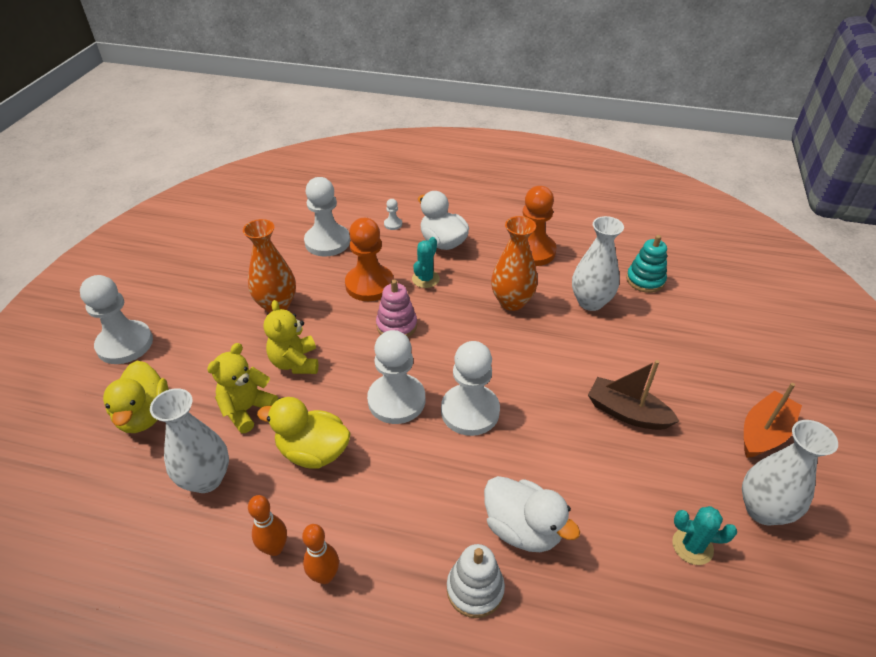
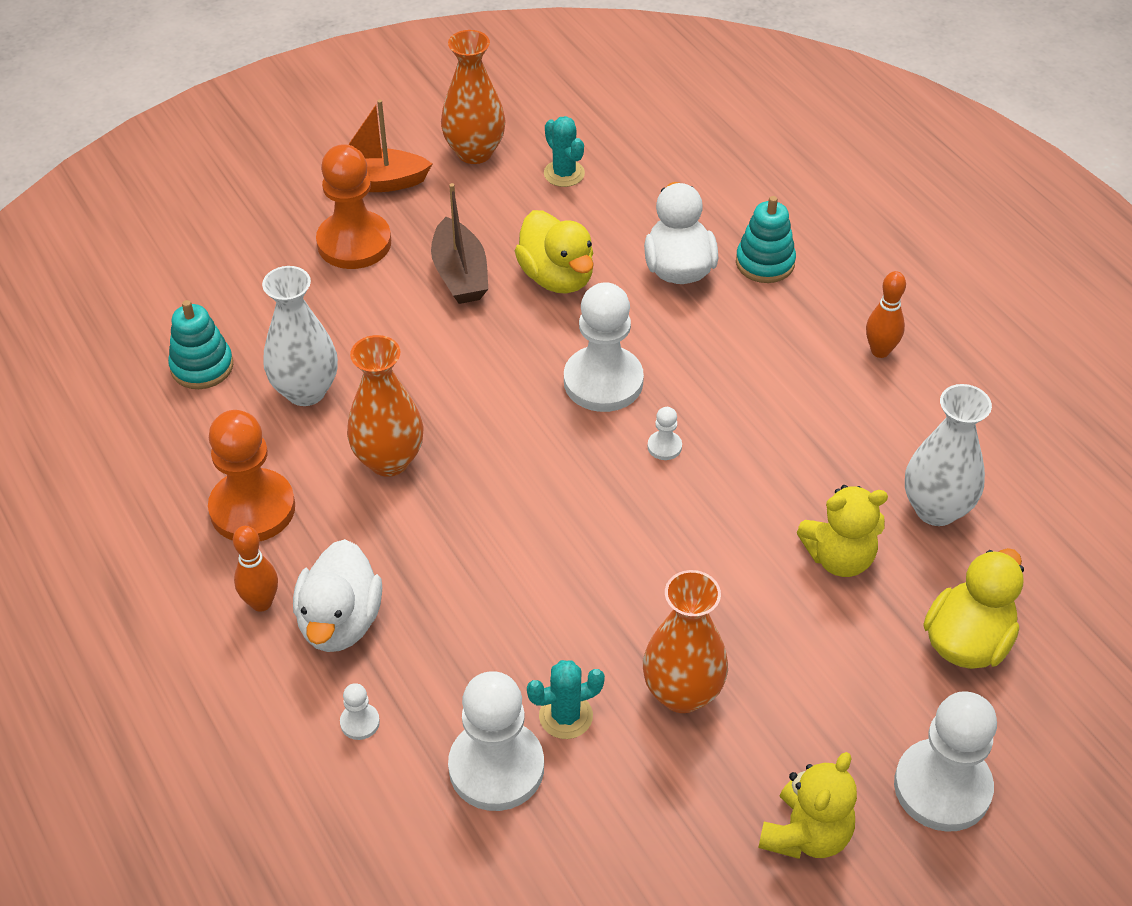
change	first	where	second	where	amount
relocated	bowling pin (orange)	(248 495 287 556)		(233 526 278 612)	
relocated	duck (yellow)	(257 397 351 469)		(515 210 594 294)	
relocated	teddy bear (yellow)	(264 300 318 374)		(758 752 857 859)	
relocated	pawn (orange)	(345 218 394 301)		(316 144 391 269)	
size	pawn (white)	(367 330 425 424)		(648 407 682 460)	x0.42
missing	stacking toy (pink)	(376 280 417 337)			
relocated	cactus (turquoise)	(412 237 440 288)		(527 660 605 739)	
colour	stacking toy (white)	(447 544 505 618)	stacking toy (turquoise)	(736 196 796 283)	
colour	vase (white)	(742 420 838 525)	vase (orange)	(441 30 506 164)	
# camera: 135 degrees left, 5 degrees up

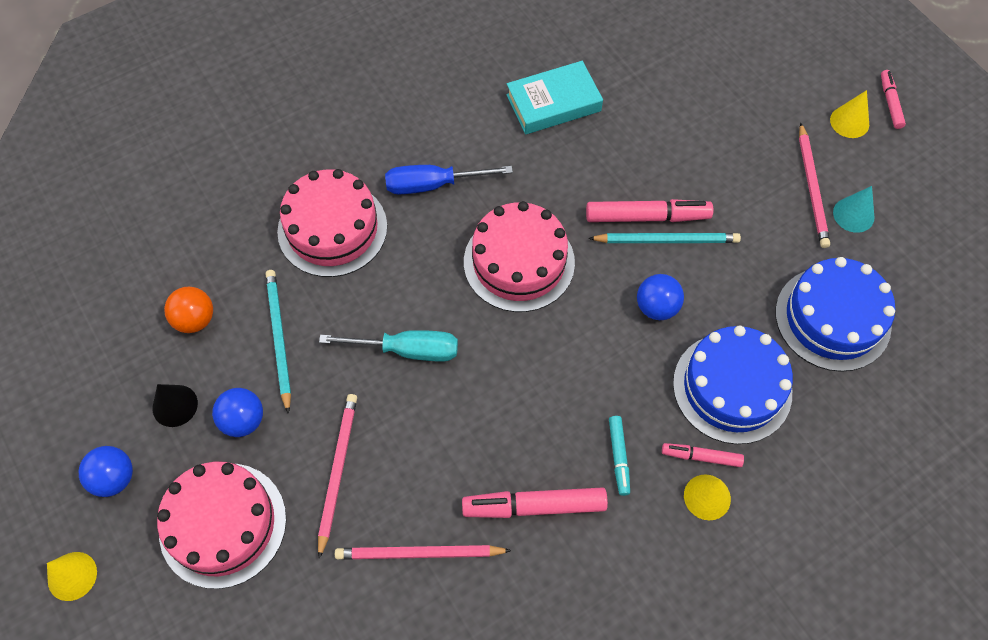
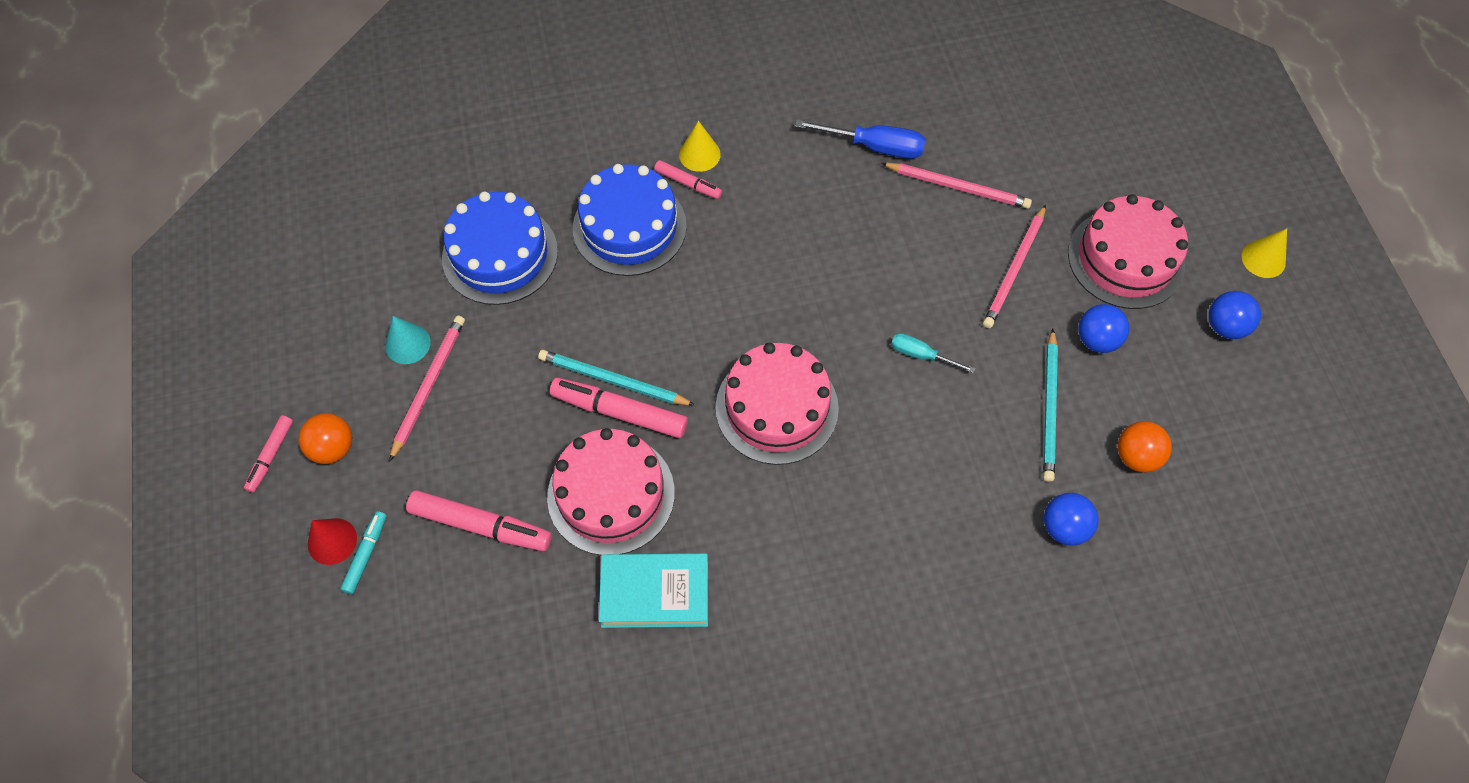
change	first	where	second	where	amount
missing	cone (black)	(153 384 198 427)			
relocated	cake (pink)	(277 169 387 277)		(547 428 675 555)	
size	screwdriver (turquoise)	(319 330 458 362)		(891 333 975 373)	x0.60
relocated	screwdriver (blue)	(385 165 513 194)		(795 120 925 159)	
relocated	marker (pink)	(462 487 608 518)		(406 490 552 551)	
relocated	marker (turquoise)	(609 416 630 496)		(340 511 387 594)	
relocated	ball (blue)	(637 274 684 320)		(1044 493 1099 546)	
exchanged	cone (yellow)	(830 90 869 138)	ball (orange)	(298 413 352 464)	
appeared			cone (red)	(308 518 357 565)	
# camera: 160 degrees left, 0 degrees up

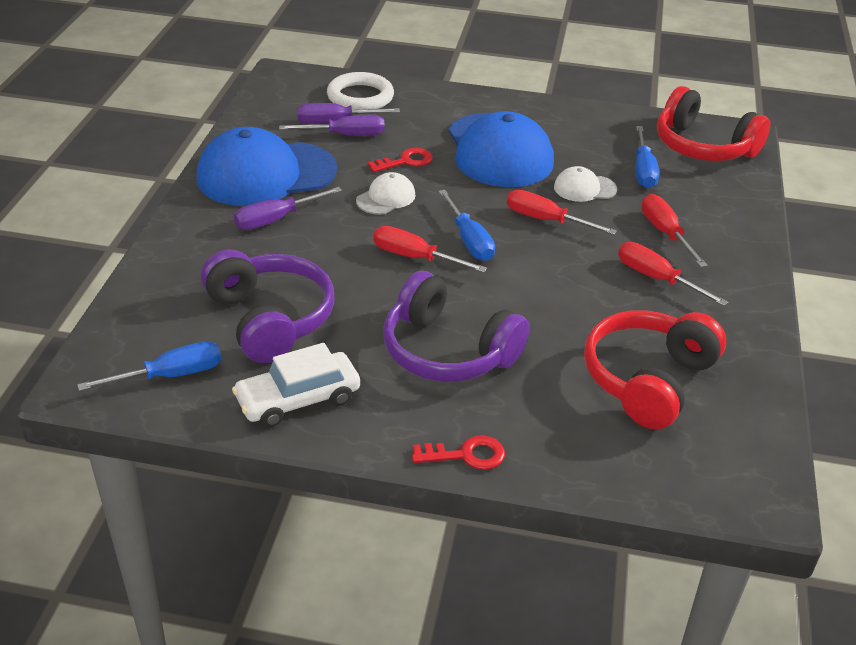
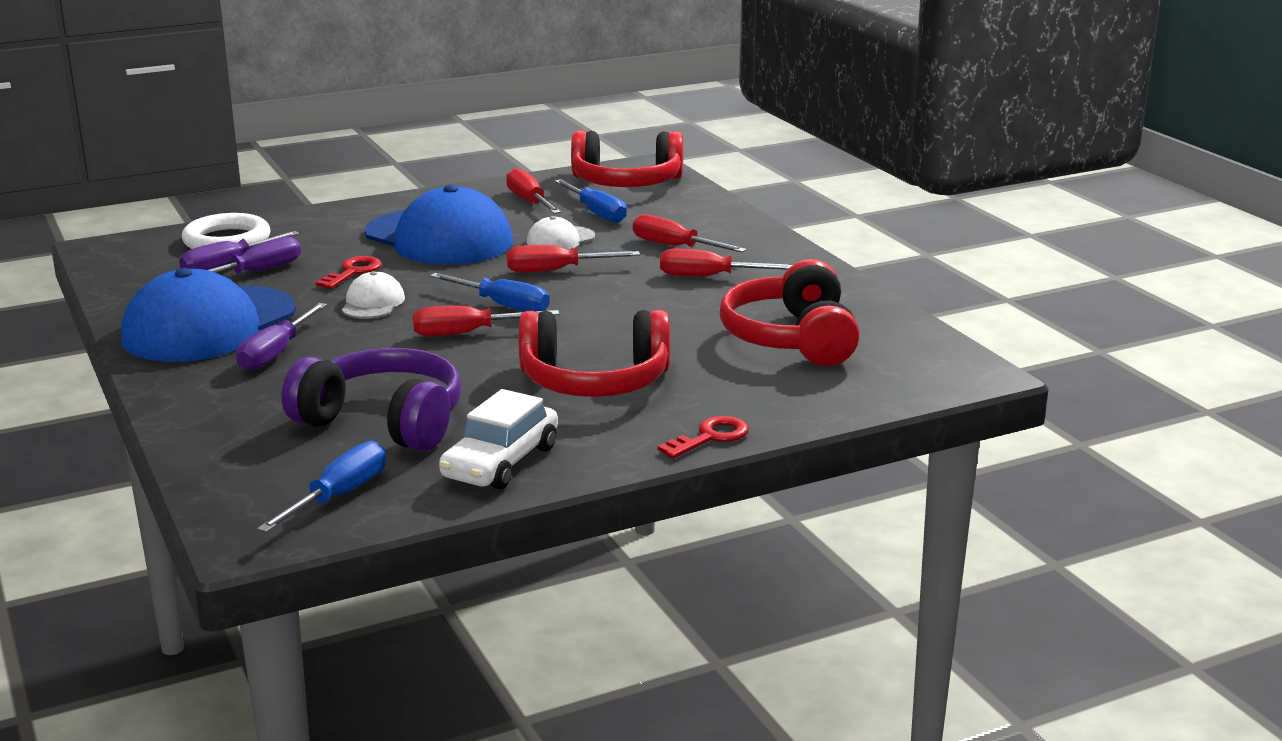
change	first	where	second	where	amount
colour	headphones (purple)	(384 271 530 382)	headphones (red)	(519 310 670 397)	
appeared			screwdriver (red)	(506 168 561 214)	
# camera: 35 degrees left, 15 degrees down

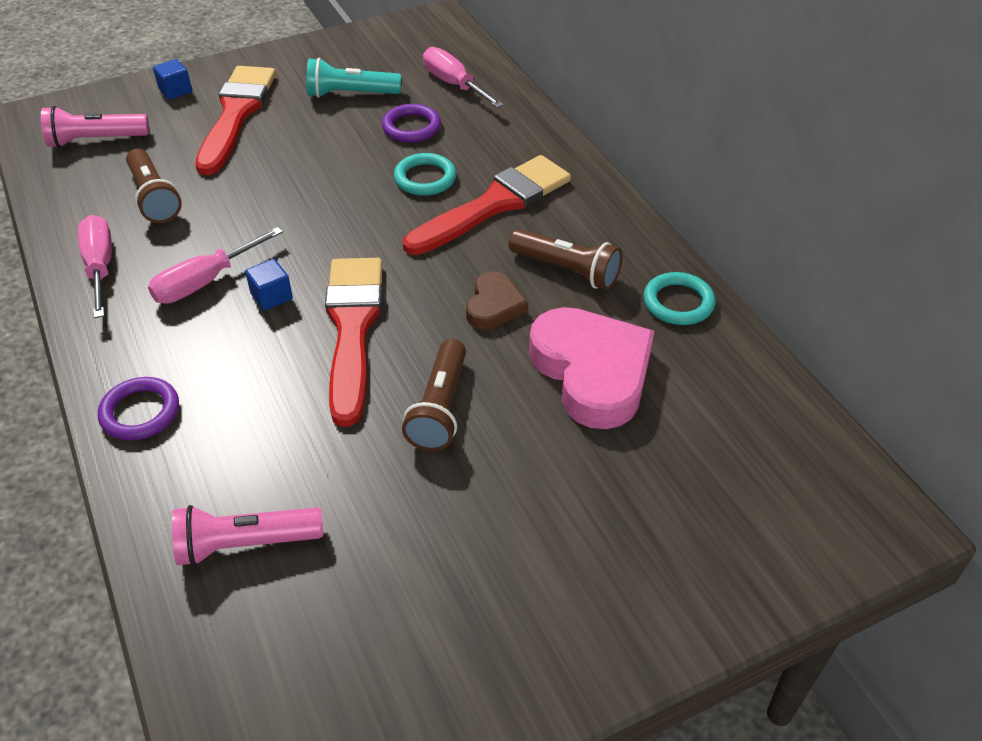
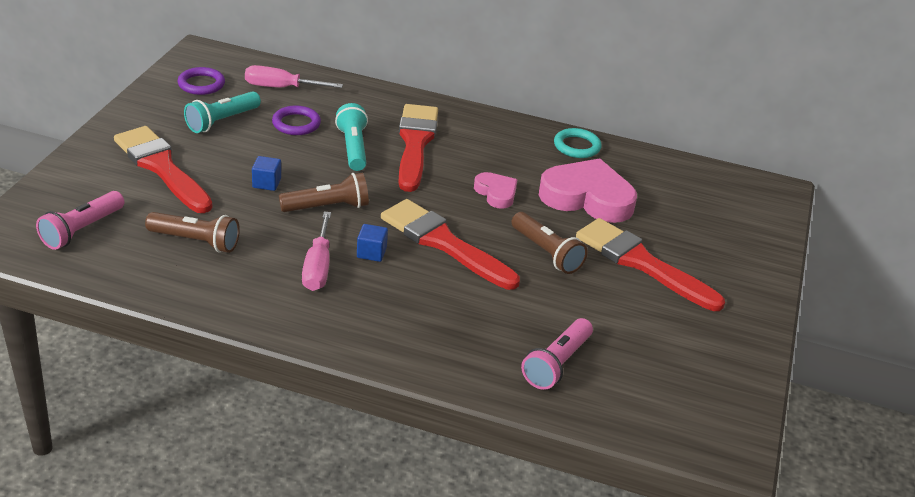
change	first	where	second	where	amount
missing	screwdriver (pink)	(78 215 112 318)			
relocated	ring (purple)	(98 377 179 440)		(177 67 225 95)	
relocated	cube (blue)	(153 59 192 100)		(252 156 281 191)	
exchanged	ring (turquoise)	(394 153 456 196)	flashlight (turquoise)	(335 103 368 171)	
colour	heart (brown)	(466 271 527 330)	heart (pink)	(474 172 517 209)	
relocated	flashlight (brown)	(509 229 622 290)		(279 173 369 212)	
appeared			brush (red)	(576 218 725 311)	
# camera: 50 degrees left, 10 degrees down

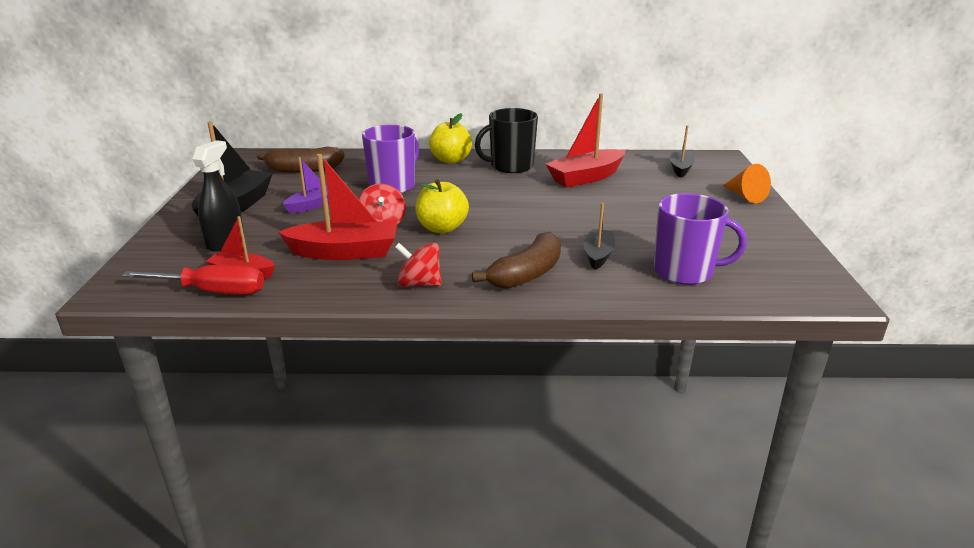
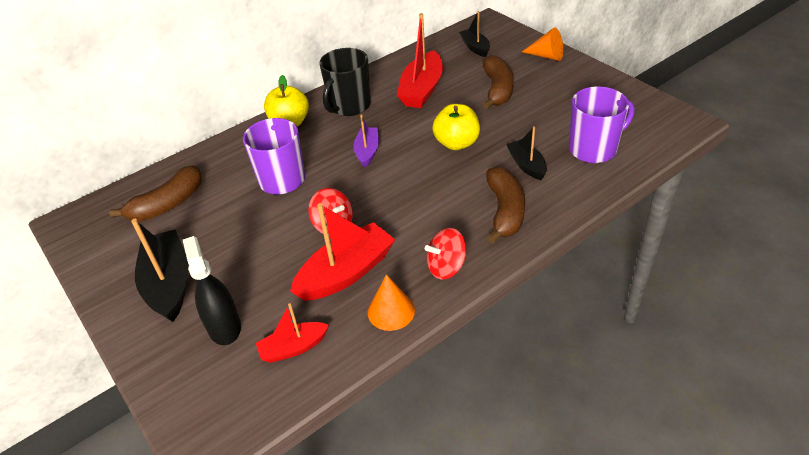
change	first	where	second	where	amount
missing	screwdriver (red)	(122 265 264 295)			
relocated	boat (purple)	(283 157 329 214)		(353 114 379 167)	
relocated	apple (yellow)	(415 179 469 233)		(432 104 480 150)	
appeared			cone (orange)	(368 274 415 331)	
appeared			banana (brown)	(482 55 514 109)	
# camera: 35 degrees left, 15 degrees up

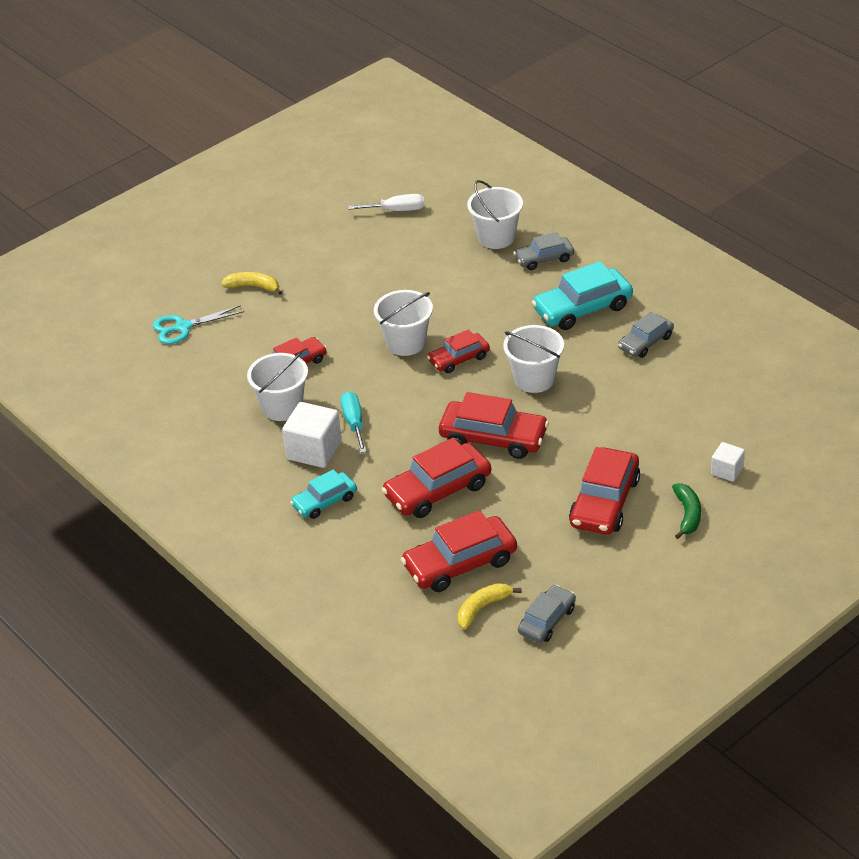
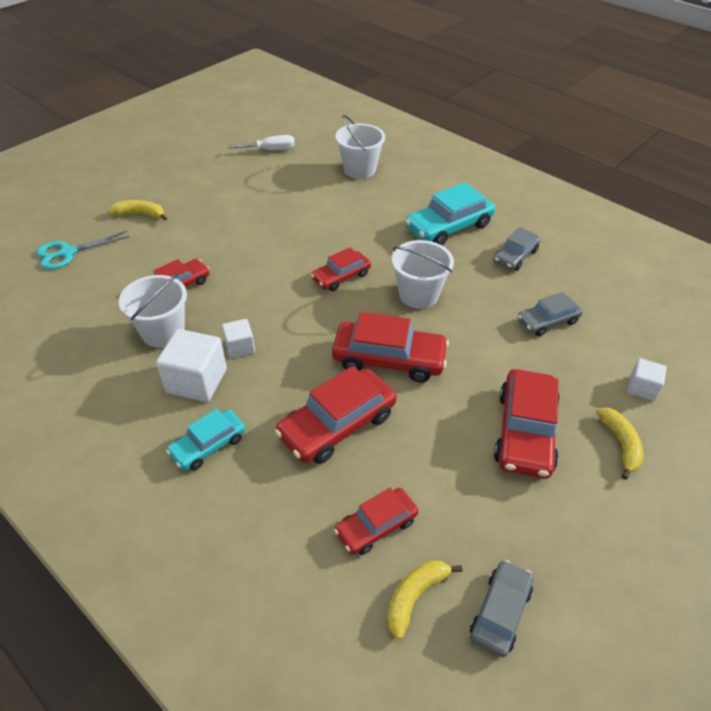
change	first	where	second	where	amount
exchanged	screwdriver (turquoise)	(341 391 366 453)	cube (white)	(222 319 255 358)	
missing	bucket (white)	(374 290 433 356)			
size	car (red)	(401 510 517 592)		(334 488 419 555)	x0.61
relocated	car (grey)	(513 232 574 270)		(518 292 583 336)	
colour	banana (green)	(672 483 701 539)	banana (yellow)	(596 408 643 480)	
# camera: 10 degrees left, 5 degrees up

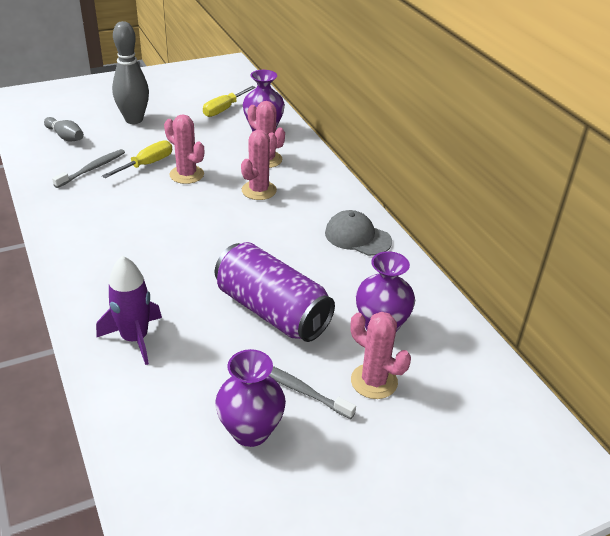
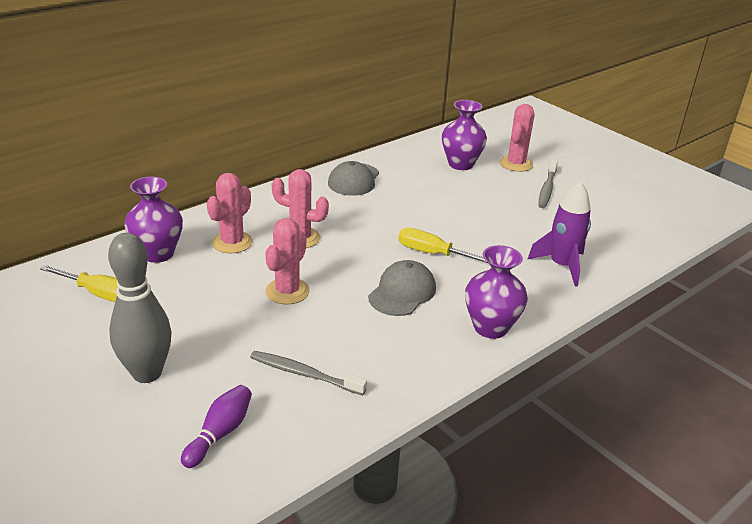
change	first	where	second	where	amount
colour	bowling pin (grey)	(44 117 84 142)	bowling pin (purple)	(181 385 252 468)	
relocated	screwdriver (yellow)	(102 140 172 178)		(398 228 488 263)	
missing	can (purple)	(215 242 335 342)			
relocated	vase (purple)	(215 349 286 447)		(465 245 528 339)	
appeared			cap (grey)	(368 260 436 316)	
# camera: 105 degrees left, 5 degrees down

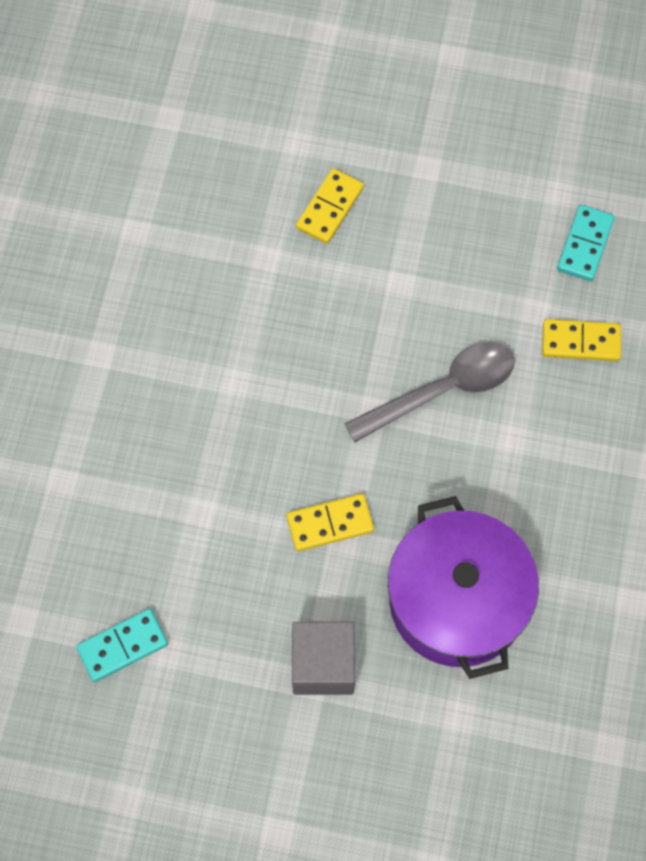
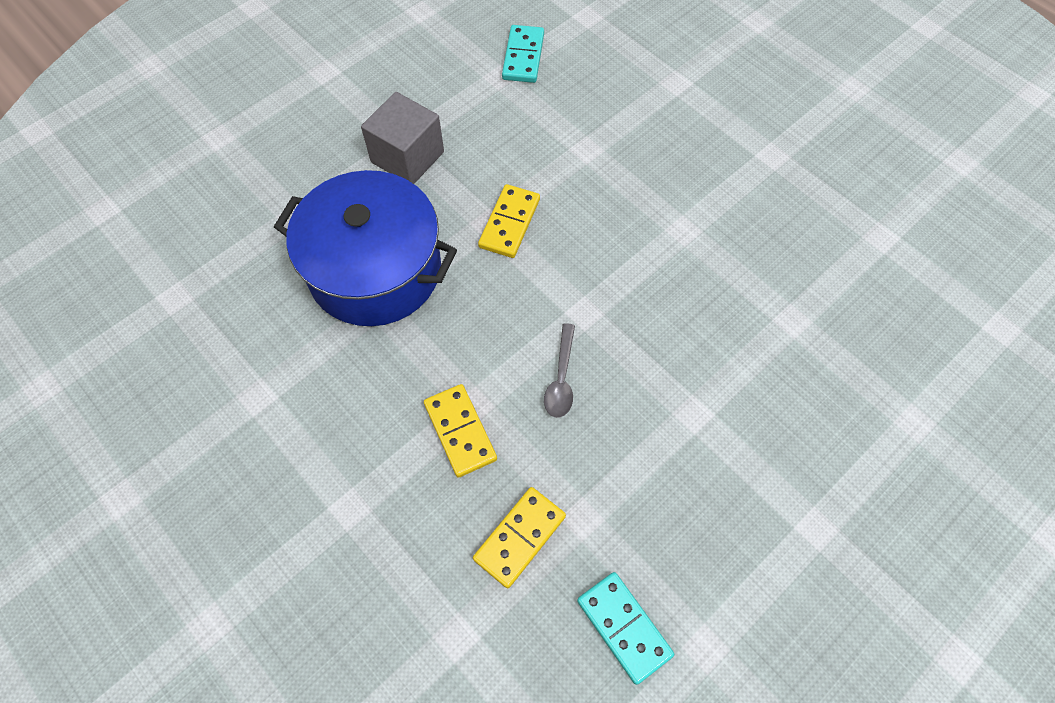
change	first	where	second	where	amount
relocated	domino (yellow)	(296 168 364 244)		(424 384 497 478)	
size	spoon (grey)	(344 342 515 443)		(544 323 575 418)	x0.53
colour	pot (purple)	(388 496 539 679)	pot (blue)	(274 170 457 326)	
# camera: 125 degrees right, 5 degrees down

